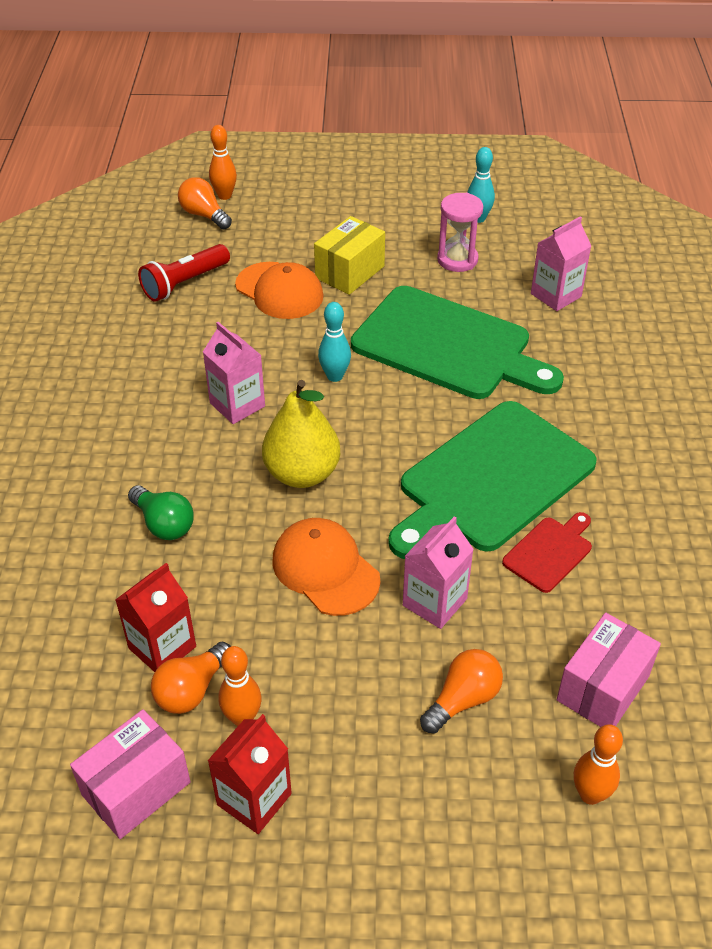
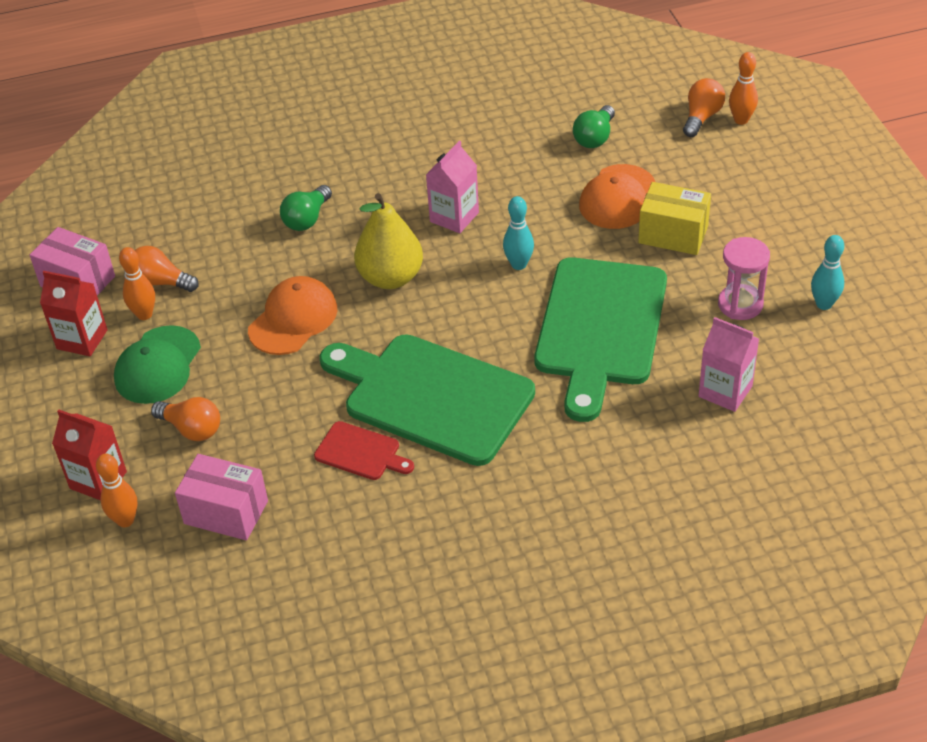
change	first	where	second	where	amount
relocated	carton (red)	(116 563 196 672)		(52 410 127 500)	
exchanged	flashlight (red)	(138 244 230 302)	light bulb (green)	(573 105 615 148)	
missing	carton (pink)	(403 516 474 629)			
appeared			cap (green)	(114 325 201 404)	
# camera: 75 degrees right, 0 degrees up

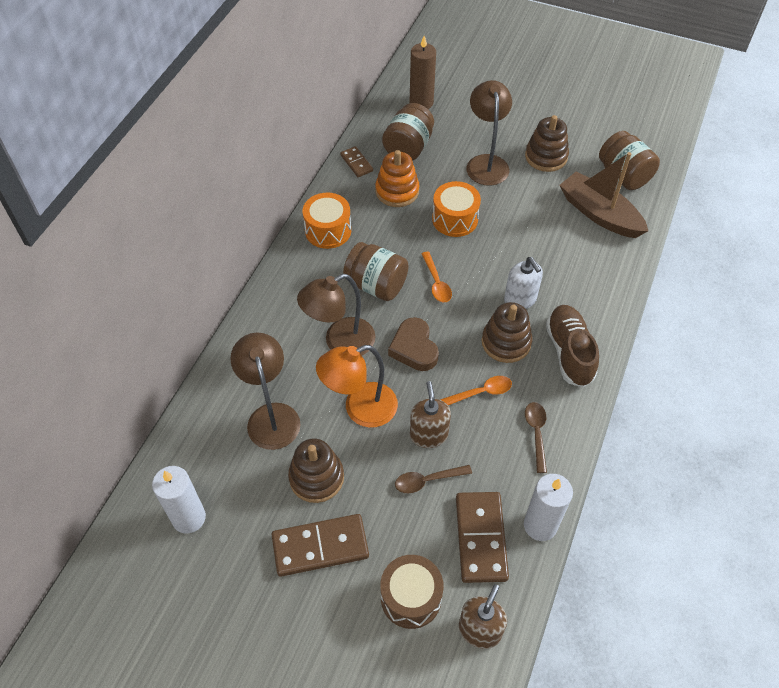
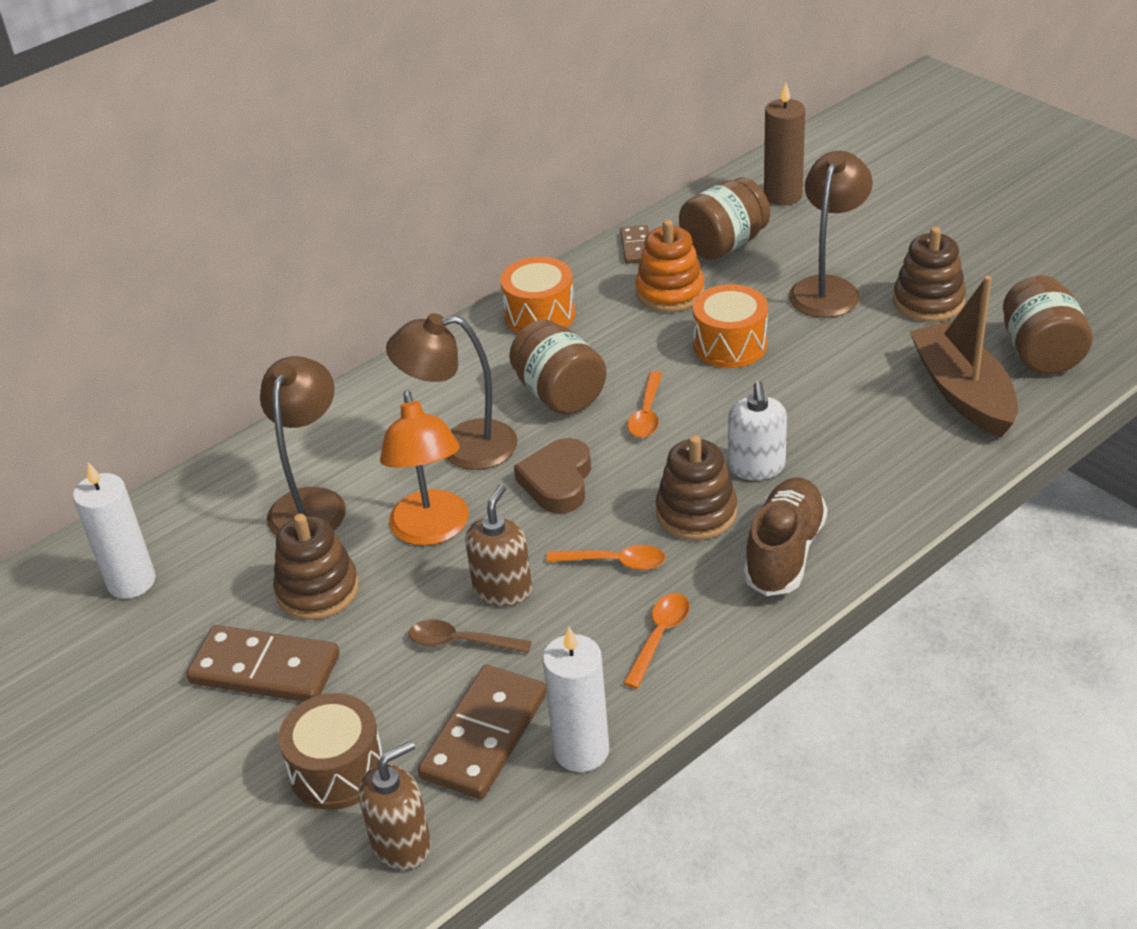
change	first	where	second	where	amount
spun	lamp (orange)	(316 345 398 428)		(380 390 469 546)	105 degrees counterclockwise
colour	spoon (brown)	(525 402 547 473)	spoon (orange)	(623 593 690 689)	
# camera: 30 degrees right, 15 degrees down

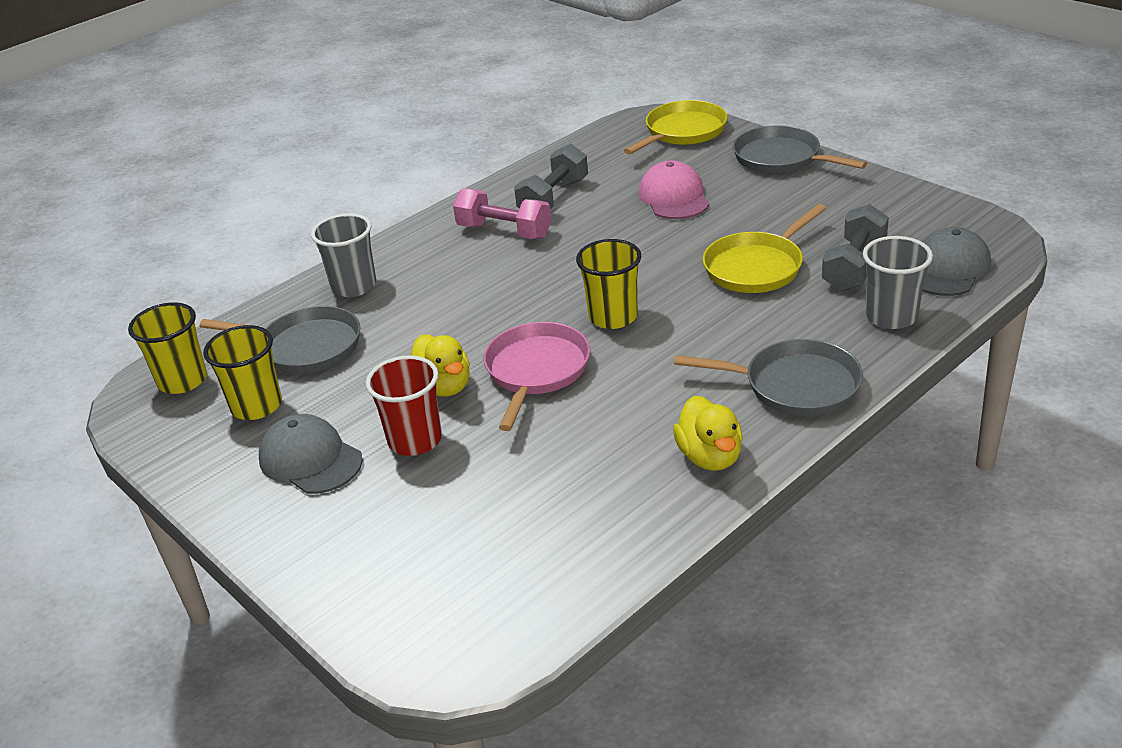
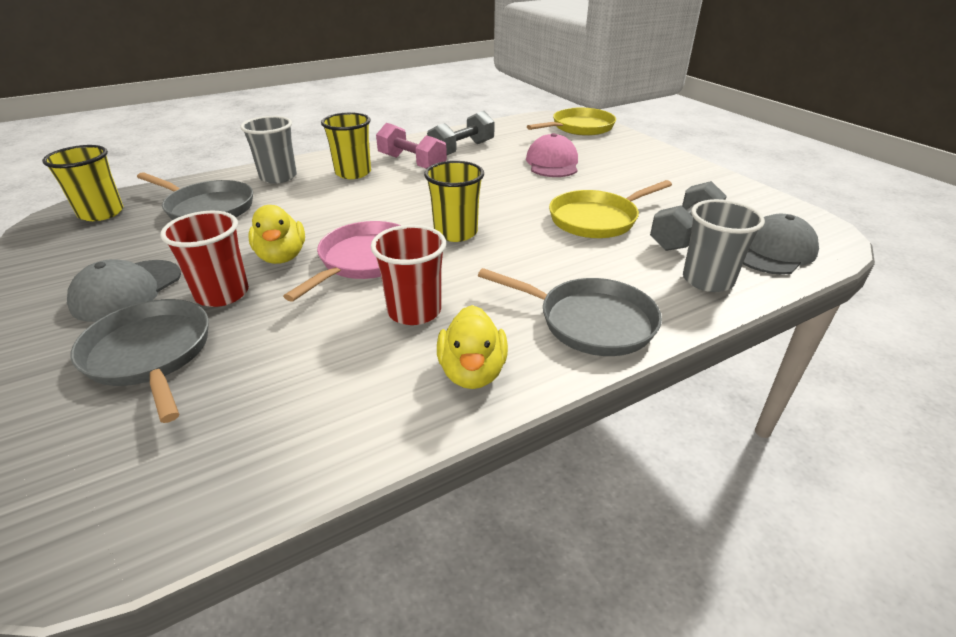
change	first	where	second	where	amount
relocated	cup (yellow)	(203 325 282 420)		(321 112 371 179)	
spun	cap (grey)	(259 414 363 494)		(67 259 181 322)	120 degrees counterclockwise
relocated	pan (grey)	(733 125 867 174)		(71 299 209 423)	
appeared			cup (red)	(371 225 446 325)	
# camera: 10 degrees right, 0 degrees up

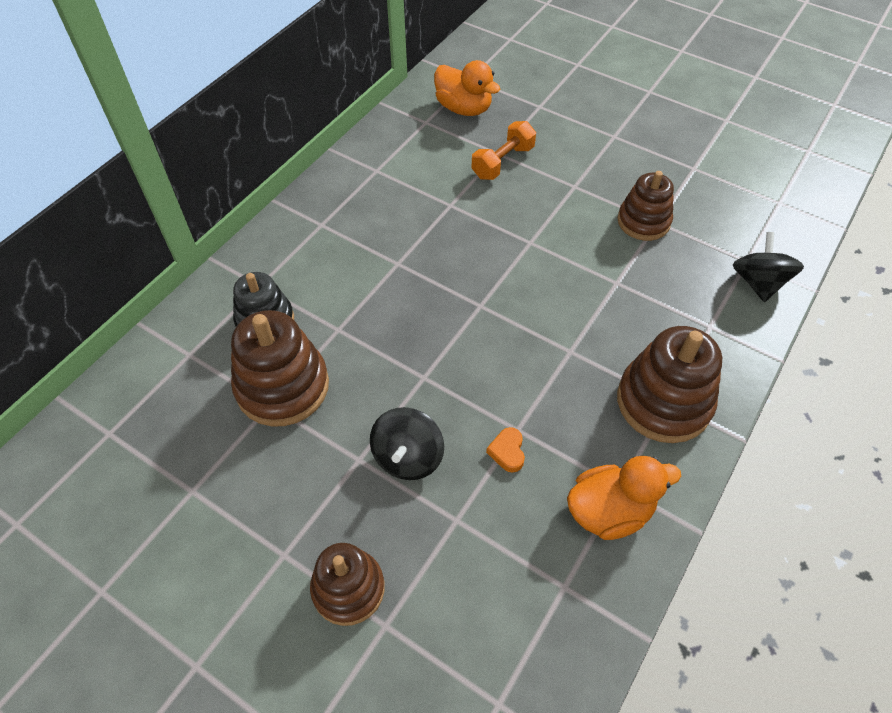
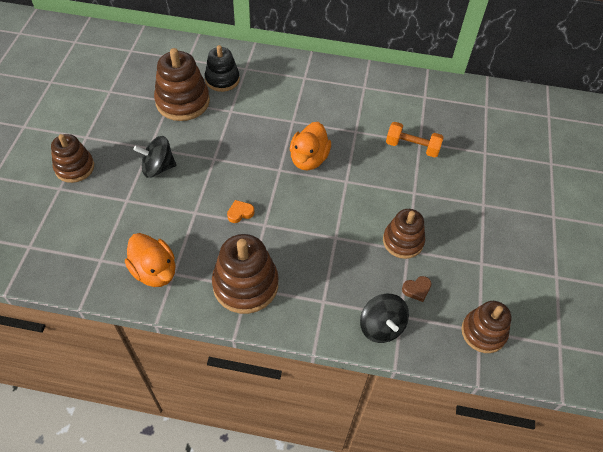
change	first	where	second	where	amount
relocated	duck (orange)	(434 60 500 116)		(290 122 331 170)	
relocated	heart (orange)	(486 427 525 473)		(227 200 255 223)	
spun	spinning top (black)	(733 232 804 302)		(360 294 409 343)	90 degrees clockwise
appeared			heart (brown)	(402 276 432 302)	
appeared			stacking toy (brown)	(461 301 512 353)	
# camera: 65 degrees right, 0 degrees up

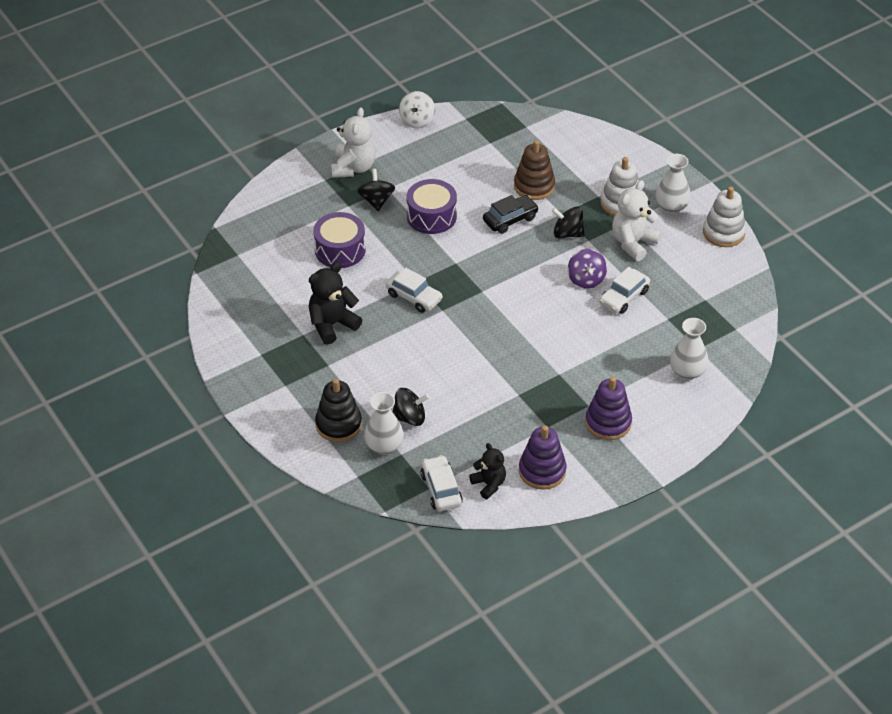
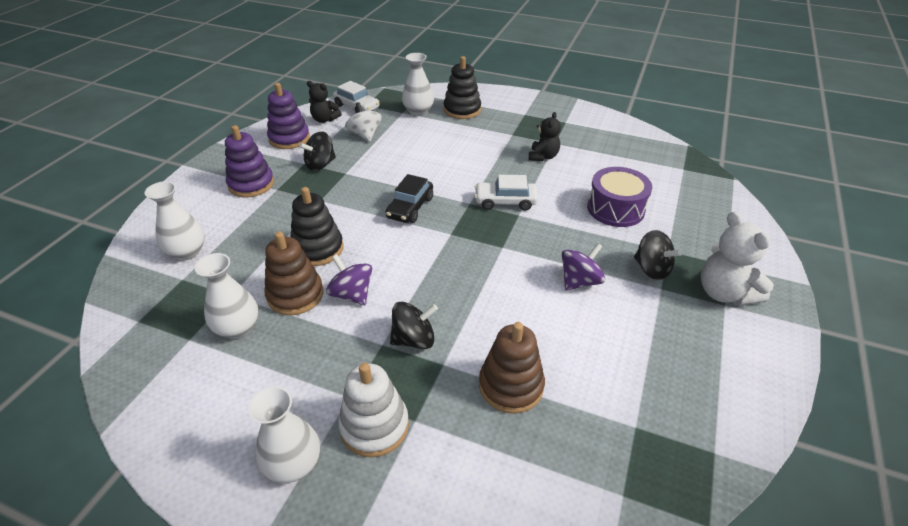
change	first	where	second	where	amount
size	teddy bear (black)	(308 262 362 345)		(529 112 561 161)	x0.65
relocated	spinning top (black)	(392 388 429 426)		(299 132 336 171)	
relocated	spinning top (white)	(399 91 435 128)		(345 102 382 142)	
exchanged	drum (purple)	(406 179 457 234)	spinning top (purple)	(562 243 605 290)	
relocated	car (black)	(483 195 539 234)		(385 174 433 223)	
exchanged	car (white)	(599 267 650 314)	stacking toy (brown)	(264 231 324 315)	
missing	teddy bear (white)	(612 180 662 261)			
missing	stacking toy (white)	(703 186 746 247)			
appeared			vase (white)	(195 253 258 339)	
appeared			stacking toy (black)	(290 187 344 266)	
# camera: 145 degrees right, 5 degrees down

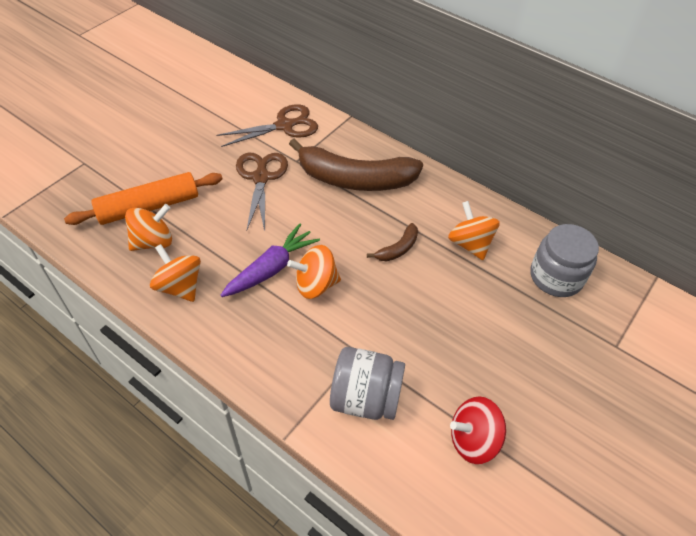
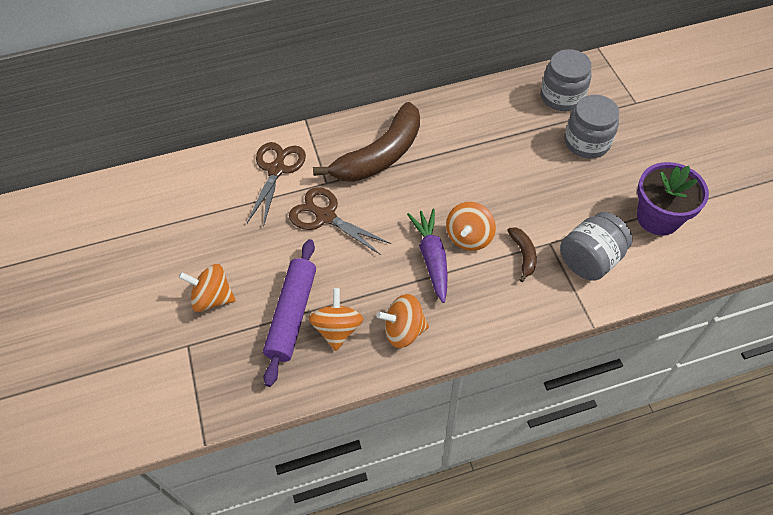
change	first	where	second	where	amount
colour	rolling pin (orange)	(64 172 223 225)	rolling pin (purple)	(263 239 316 387)	
relocated	banana (brown)	(367 223 418 261)		(507 227 537 282)	
relocated	spinning top (orange)	(448 201 500 260)		(179 264 236 312)	
exchanged	spinning top (red)	(450 396 506 464)	flower pot (purple)	(637 162 709 235)	
appeared			jar (grey)	(565 95 619 158)	
# camera: 50 degrees left, 5 degrees up

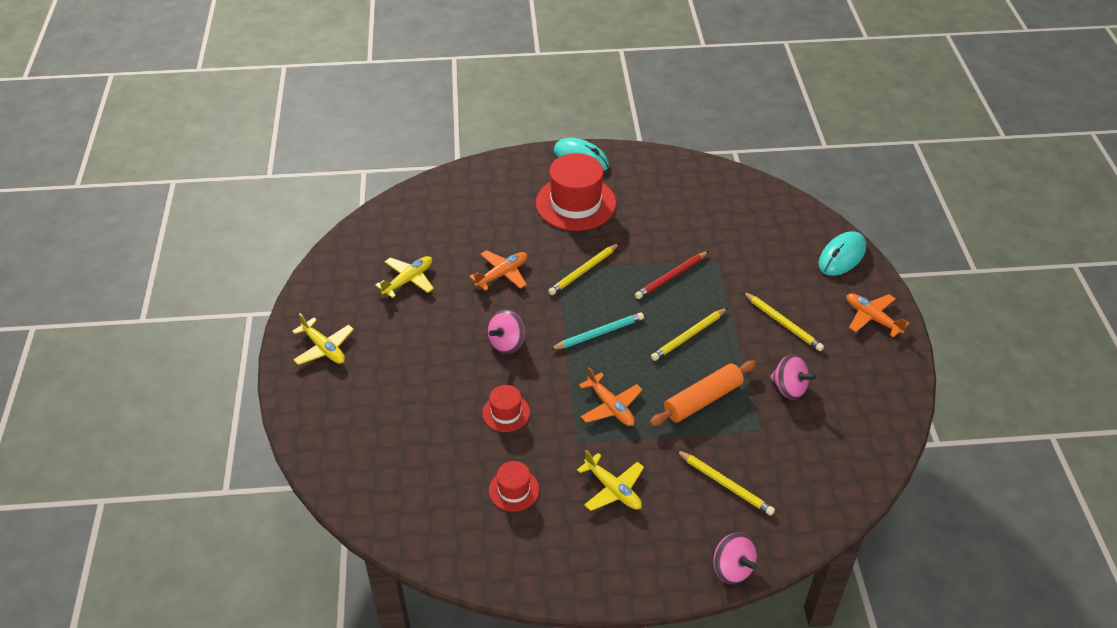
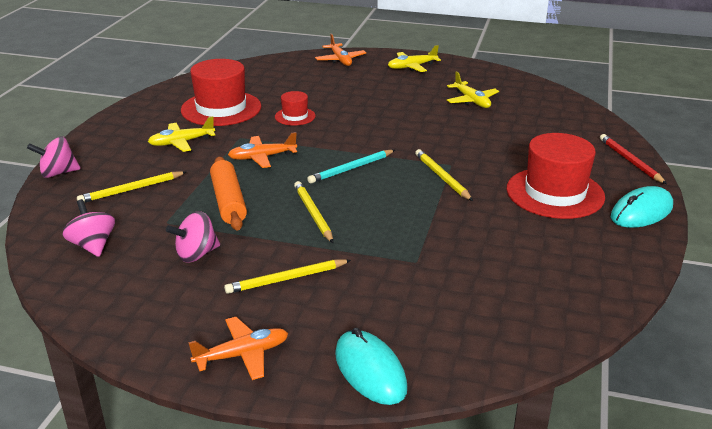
change	first	where	second	where	amount
relocated	plane (orange)	(469 250 528 291)		(315 34 366 66)	
relocated	spinning top (pink)	(487 310 525 354)		(62 199 115 257)	
size	hat (red)	(489 461 539 512)		(181 59 261 126)	x2.00
spun	pencil (turquoise)	(550 312 644 350)		(307 150 395 184)	60 degrees clockwise
relocated	pencil (red)	(635 251 709 299)		(600 134 667 184)	
# camera: 110 degrees right, 15 degrees down

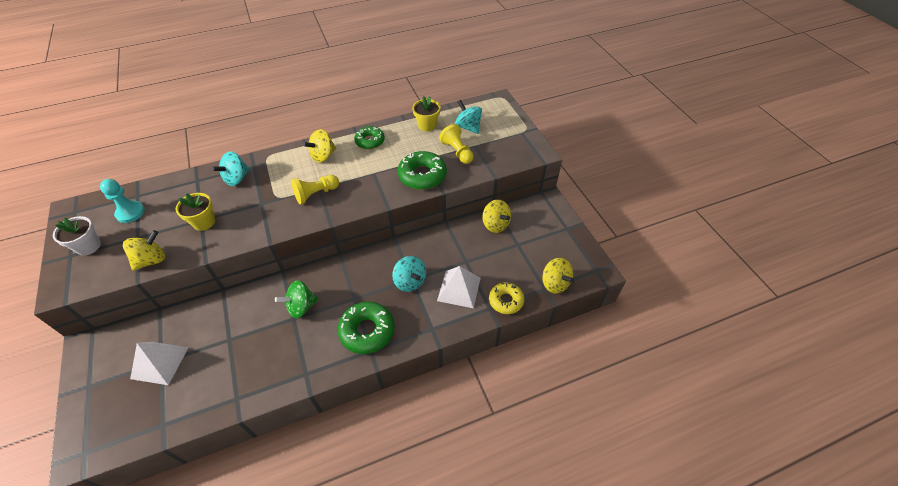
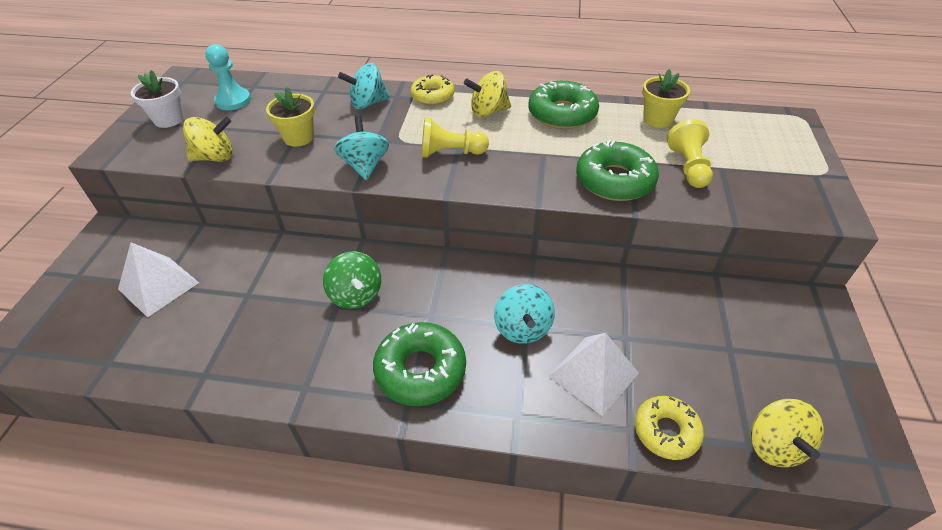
change	first	where	second	where	amount
spun	spinning top (green)	(275 280 319 318)		(323 251 381 309)	120 degrees counterclockwise
size	donut (green)	(354 126 385 149)		(528 81 599 129)	x1.52
relocated	spinning top (turquoise)	(455 100 482 134)		(334 115 389 180)	
missing	spinning top (yellow)	(482 200 511 233)			
appeared			donut (yellow)	(410 74 454 105)	
# camera: 30 degrees right, 5 degrees down

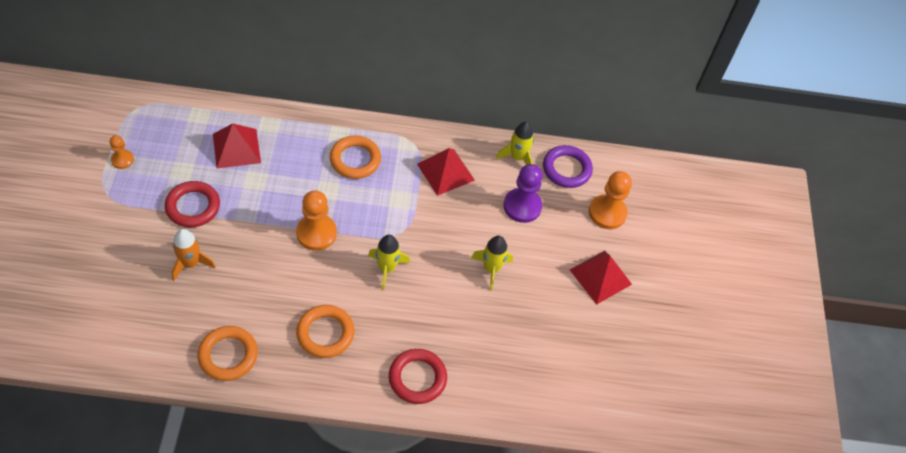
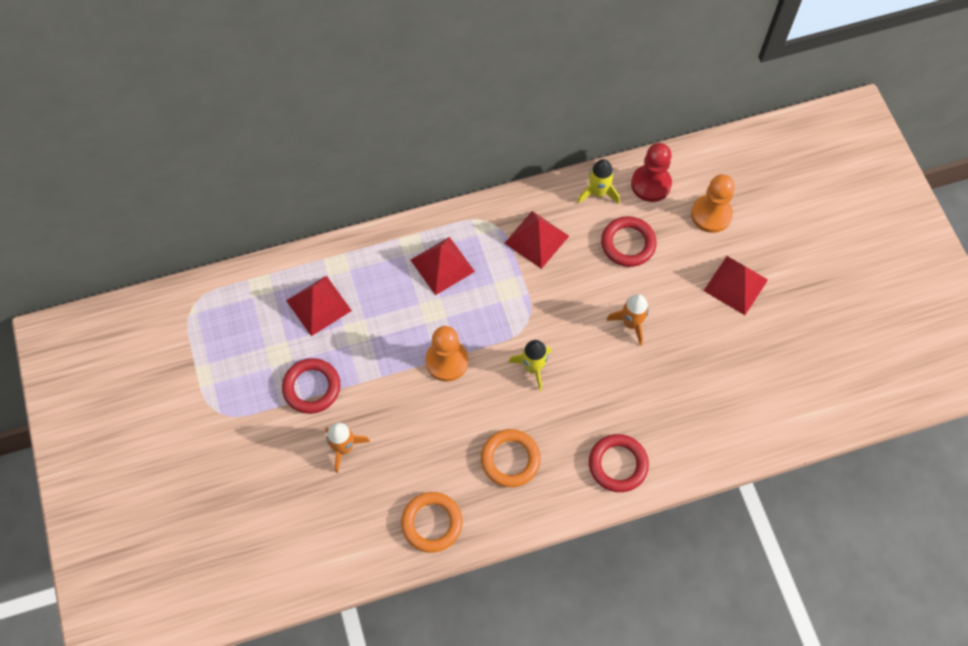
change	first	where	second	where	amount
missing	pawn (orange)	(110 135 134 169)			
exchanged	ring (orange)	(330 136 381 179)	pyramid (red)	(411 237 475 295)	
colour	rocket (yellow)	(471 236 513 290)	rocket (orange)	(606 294 649 346)	
exchanged	pawn (purple)	(504 164 543 223)	ring (red)	(601 216 657 267)	
exchanged	ring (purple)	(543 145 593 188)	pawn (red)	(631 143 672 202)	
# camera: 15 degrees left, 10 degrees up

